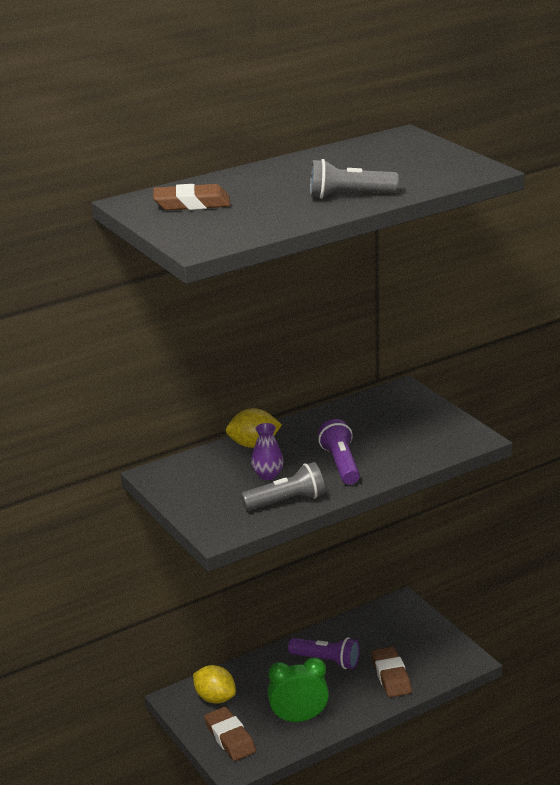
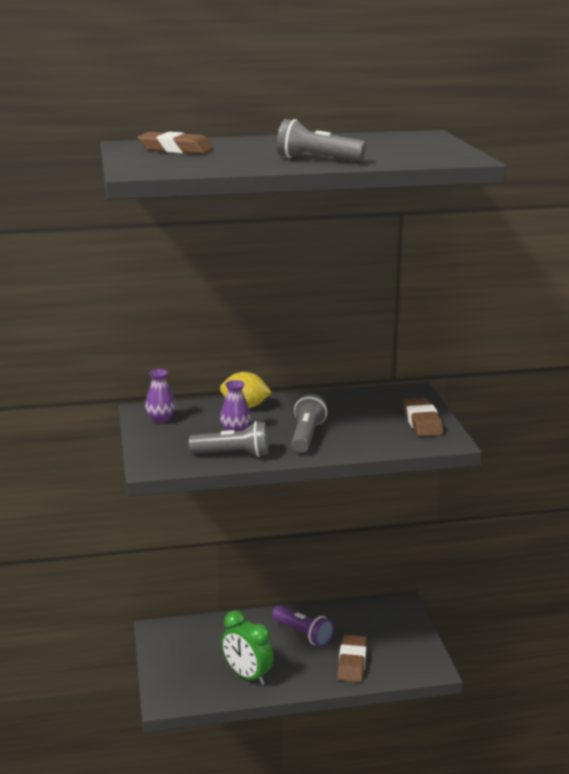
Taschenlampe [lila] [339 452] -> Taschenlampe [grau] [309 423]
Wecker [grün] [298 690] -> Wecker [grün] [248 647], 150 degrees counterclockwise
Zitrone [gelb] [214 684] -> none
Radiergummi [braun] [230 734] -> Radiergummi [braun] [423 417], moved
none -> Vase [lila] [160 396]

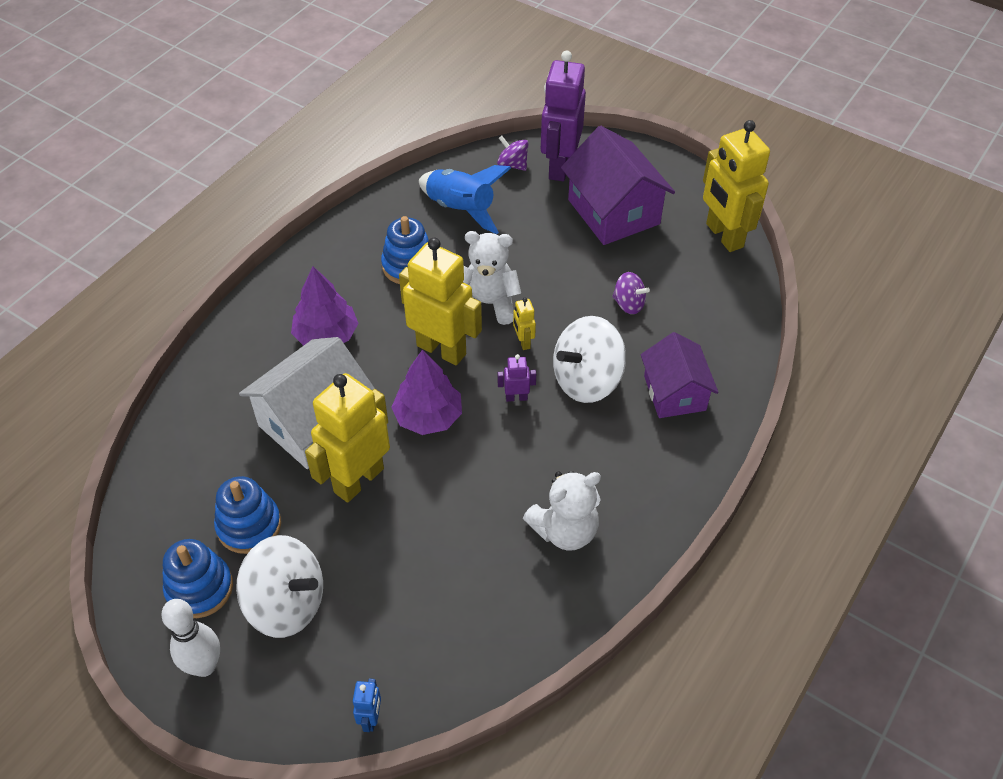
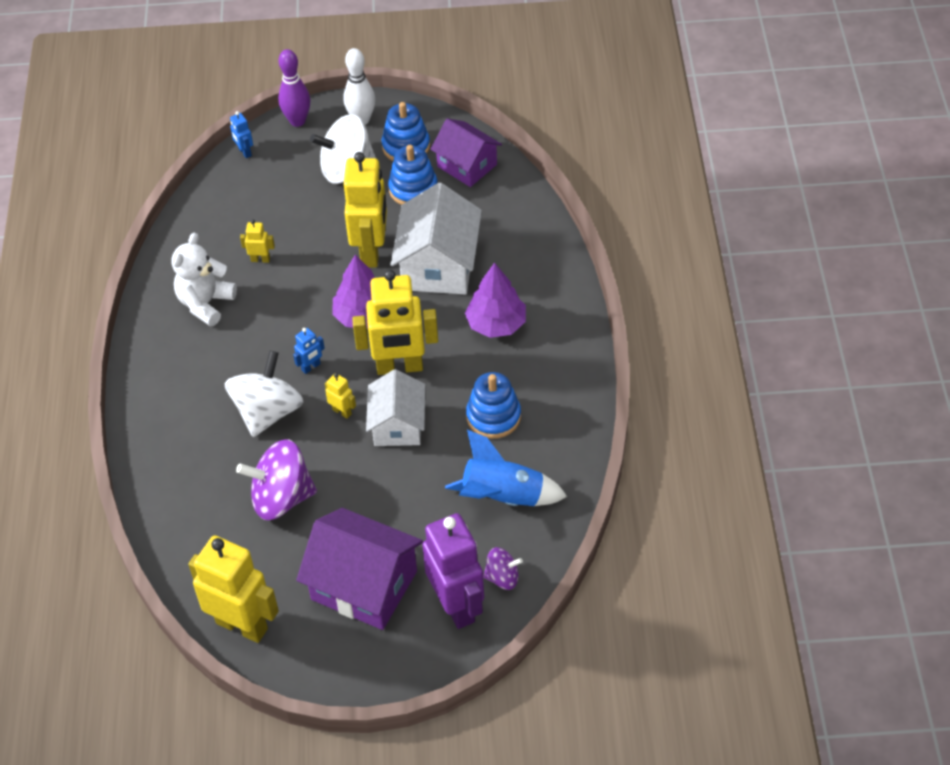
Teddybär [weiß] [492 278] -> Haus [weiß] [395 407]
Kreisel [lila] [631 293] -> Kreisel [lila] [276 479], x1.91
Haus [lila] [680 375] -> Haus [lila] [466 153], moved
Roboter [lila] [517 378] -> Roboter [blau] [309 351]
none -> Bowlingkegel [lila] [294 88]
none -> Roboter [gelb] [257 241]

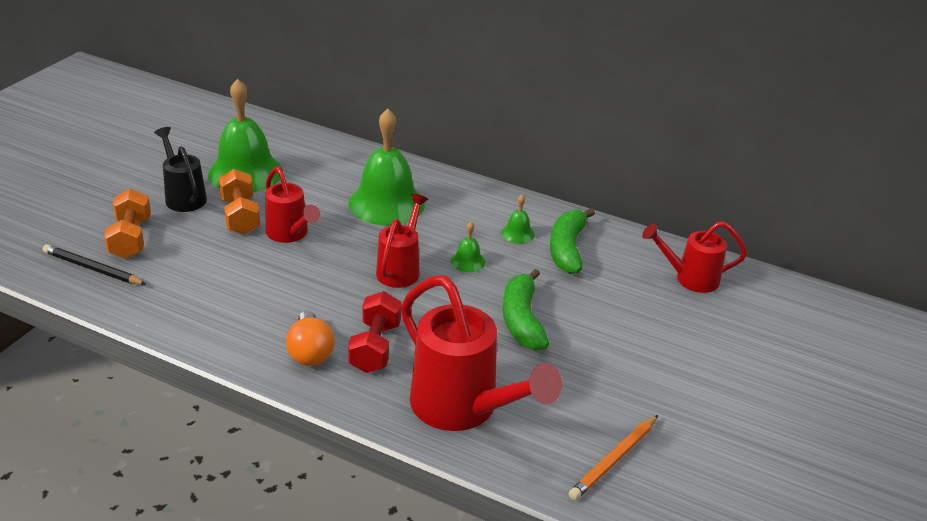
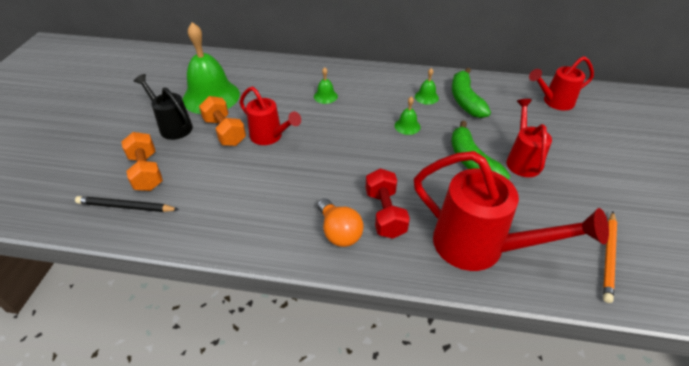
Glocke [grün] [386 167] -> Glocke [grün] [326 85], x0.43
Gießkanne [rot] [402 241] -> Gießkanne [rot] [529 138], moved

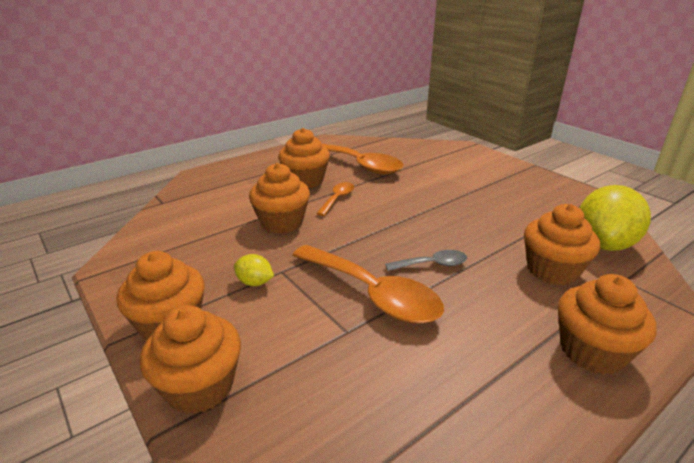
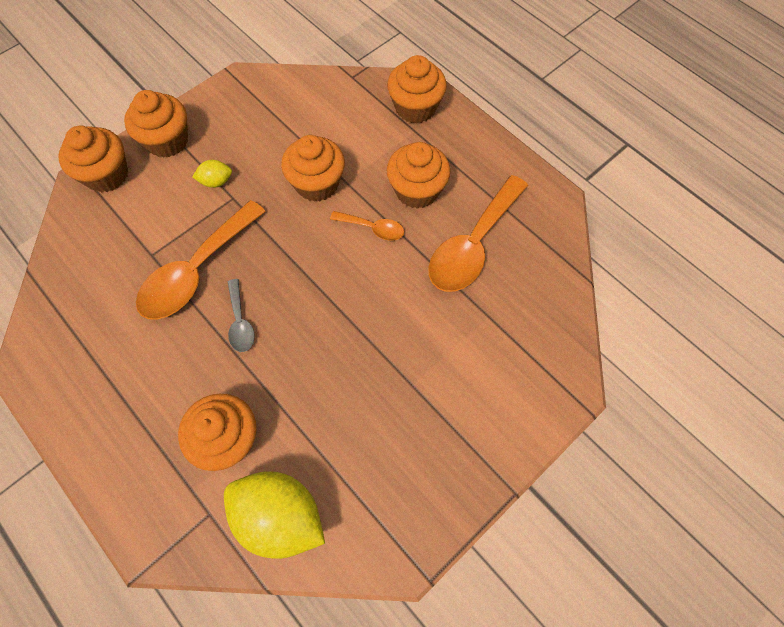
Zitrone [gelb] [254 270] -> Zitrone [gelb] [212 174], 60 degrees clockwise
Muffin [orange] [607 324] -> Muffin [orange] [417 89], moved

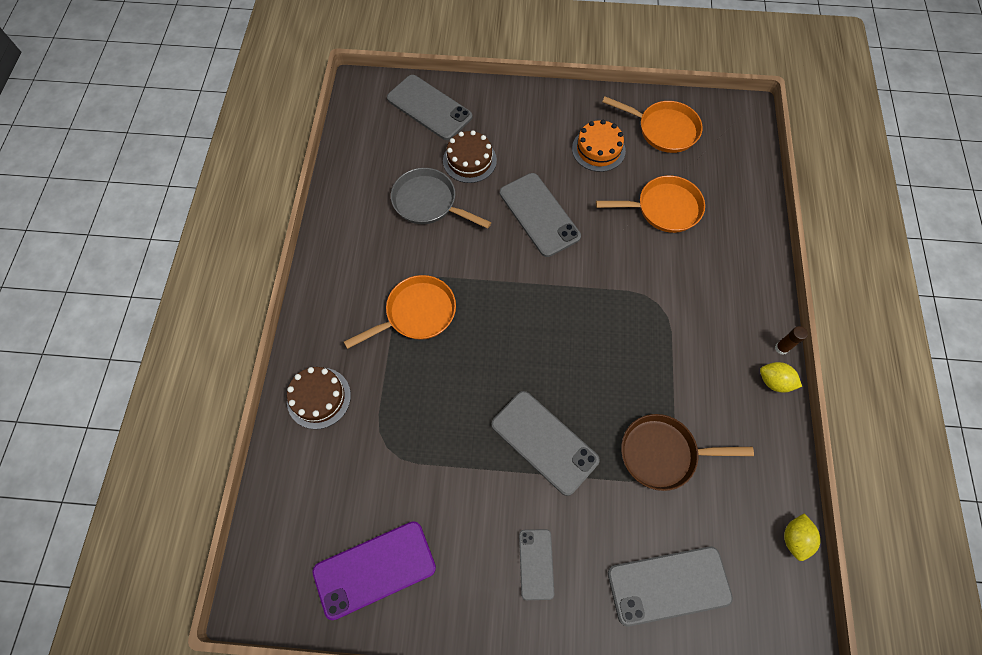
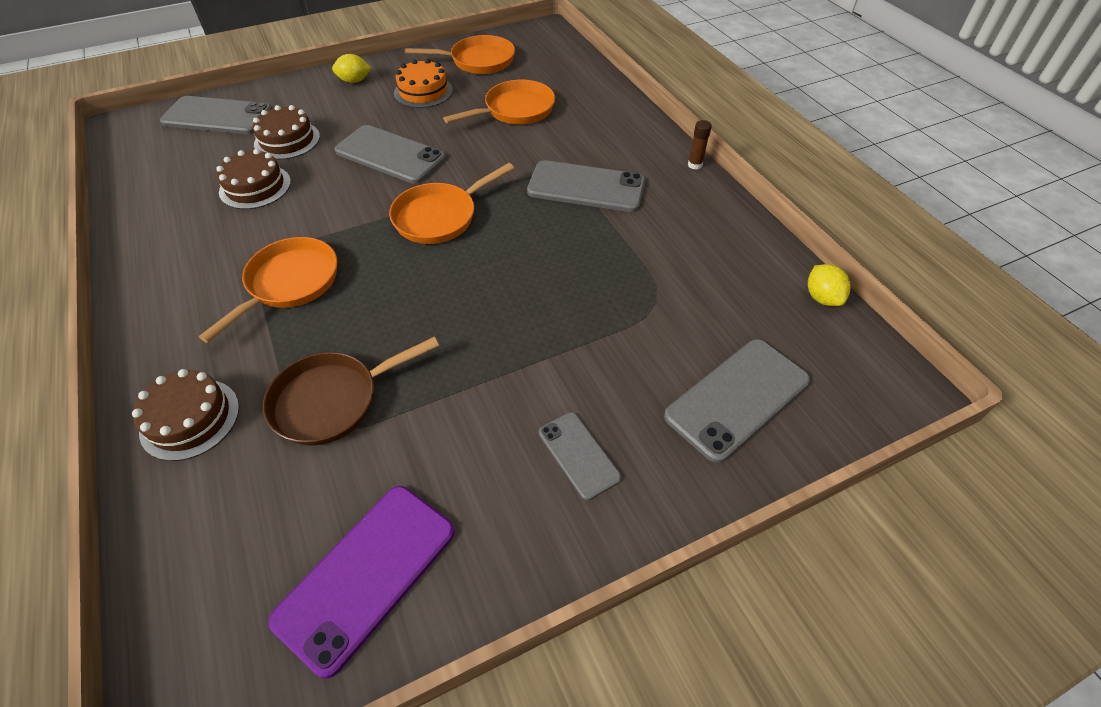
Pfanne [grau] [441 198] -> Kuchen [braun] [253 179]
Zitrone [gelb] [781 377] -> Zitrone [gelb] [351 68], moved
Handy [grau] [545 443] -> Handy [grau] [586 186], moved
Pfanne [braun] [687 452] -> Pfanne [braun] [351 391], moved
none -> Pfanne [orange] [451 203]

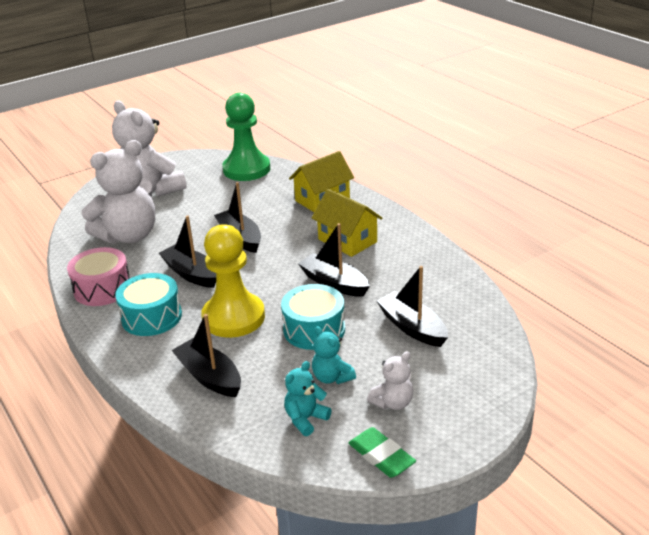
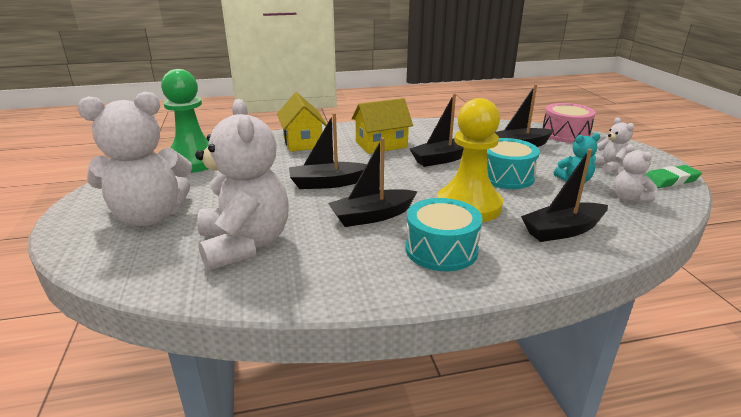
Trommel [rosa] [98 276] -> Trommel [rosa] [569 123], moved
Teddybär [türkis] [308 398] -> Teddybär [weiß] [635 174]

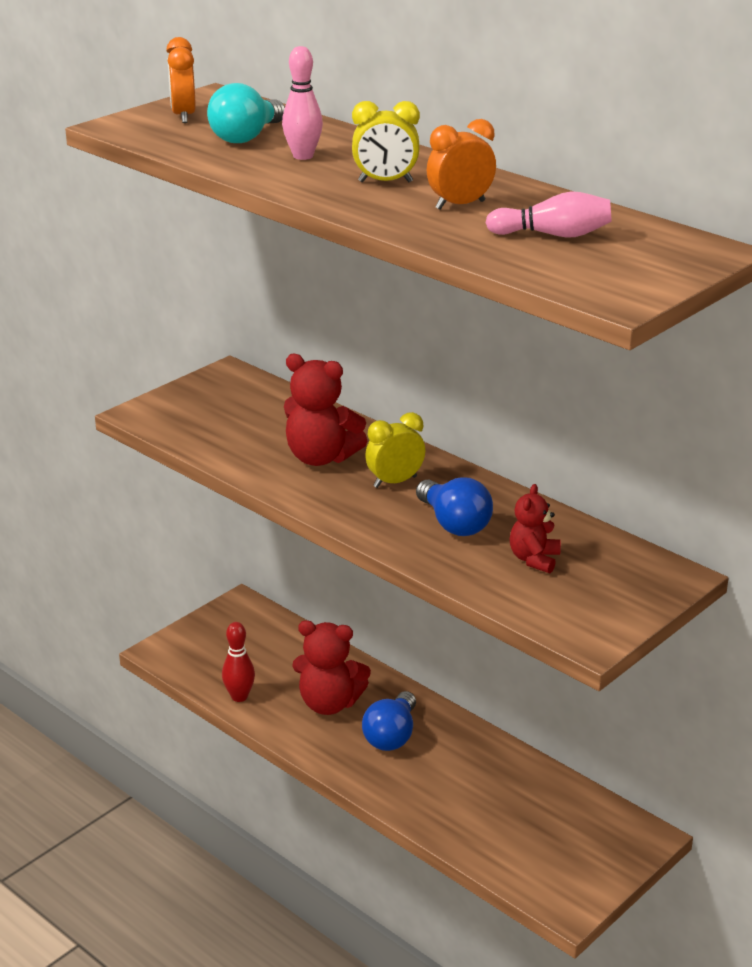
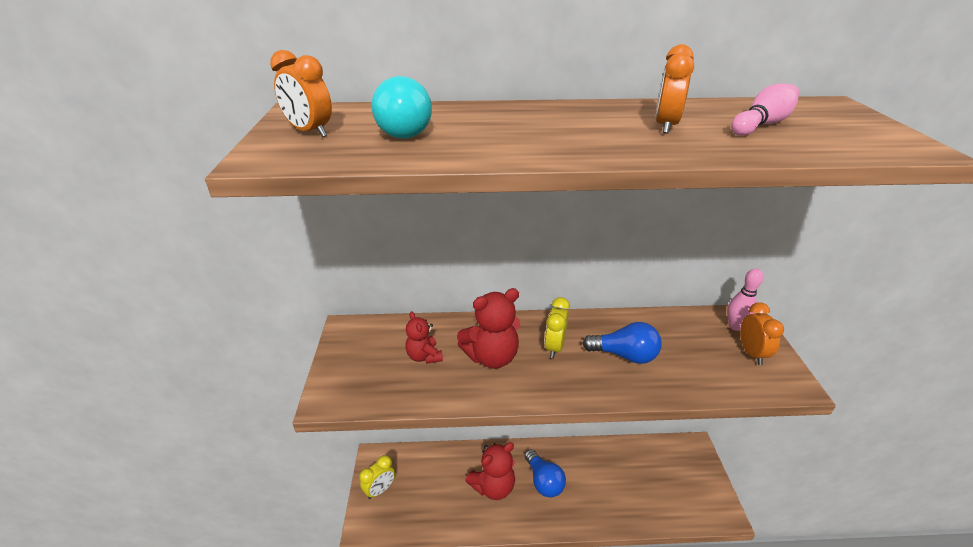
Bowlingkegel [rosa] [302 103] -> Bowlingkegel [rosa] [745 300], moved
Wecker [gelb] [386 141] -> Wecker [gelb] [377 477], moved
Teddybär [rot] [535 528] -> Teddybär [rot] [424 337], moved
Bowlingkegel [rot] [238 662] -> none
none -> Wecker [orange] [762 333]

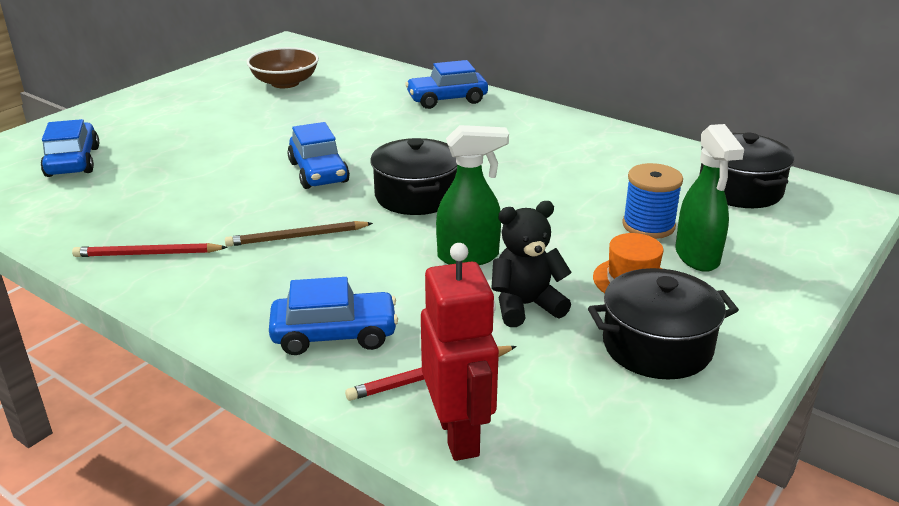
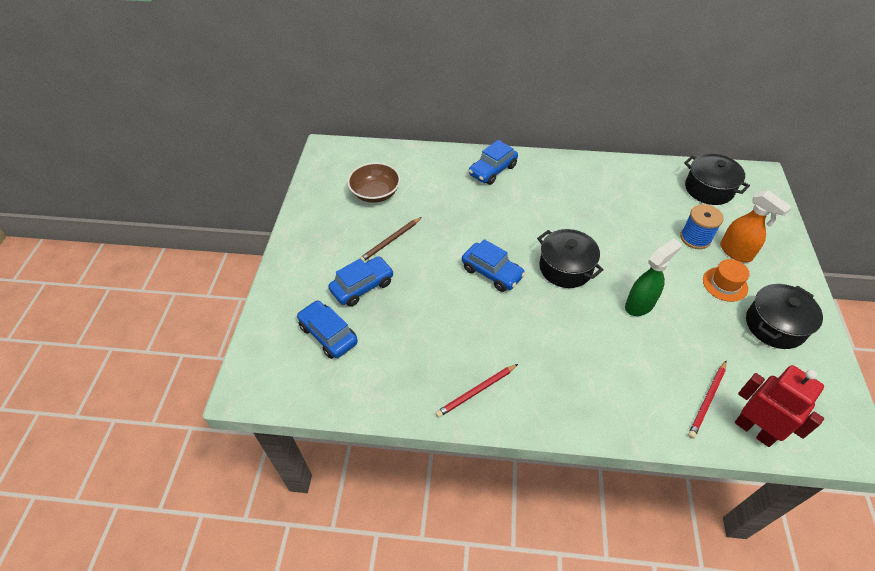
Sprühflasche [grün] [709 198] -> Sprühflasche [orange] [756 226]
Teddybär [schwarz] [531 264] -> none
Bleistift [braun] [299 234] -> Bleistift [braun] [390 239], moved
Auto [blau] [333 316] -> Auto [blau] [361 281], moved

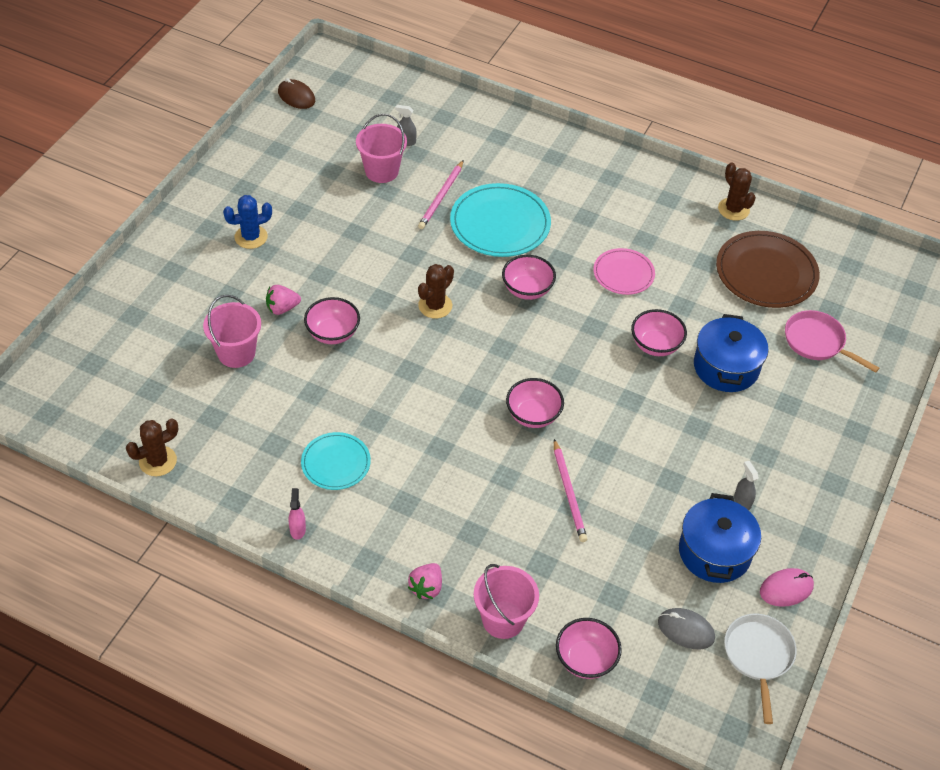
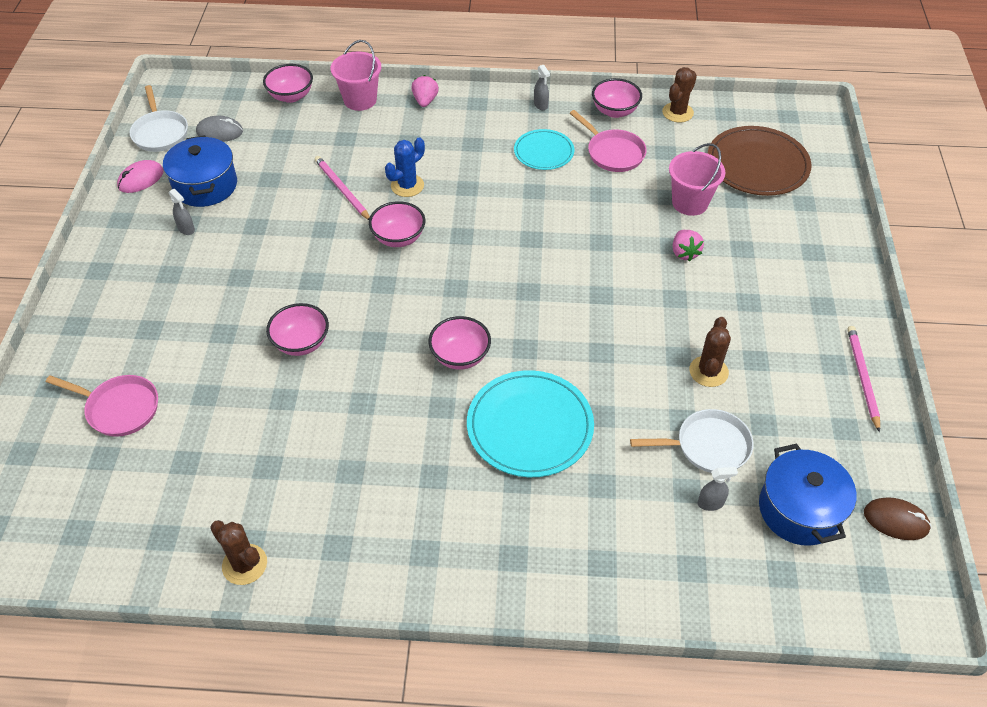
Eimer [rosa] [381 148] -> Pfanne [weiß] [692 441]
Bleistift [rosa] [441 194] -> Bleistift [rosa] [863 379], moved
Kaktus [blau] [247 222] -> Kaktus [blau] [405 167], moved
Teller [braun] [768 269] -> Teller [braun] [760 161], moved
Teller [rosa] [624 271] -> none
Kaktus [braun] [436 291] -> Kaktus [braun] [710 352], moved
Erdbeere [rosa] [283 300] -> Erdbeere [rosa] [688 246], 120 degrees clockwise
Schüssel [rosa] [332 320] -> Schüssel [rosa] [617 98], moved
Kochtopf [blau] [731 353] -> Kochtopf [blau] [808 495], moved
Sprühflasche [rosa] [297 514] -> Sprühflasche [grau] [542 87]
none -> Pfanne [rosa] [608 141]

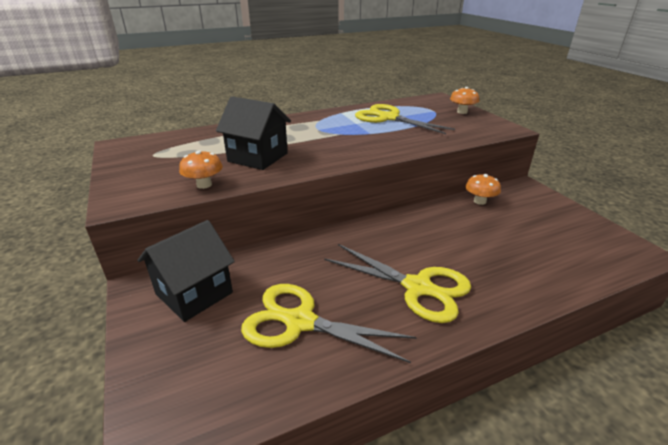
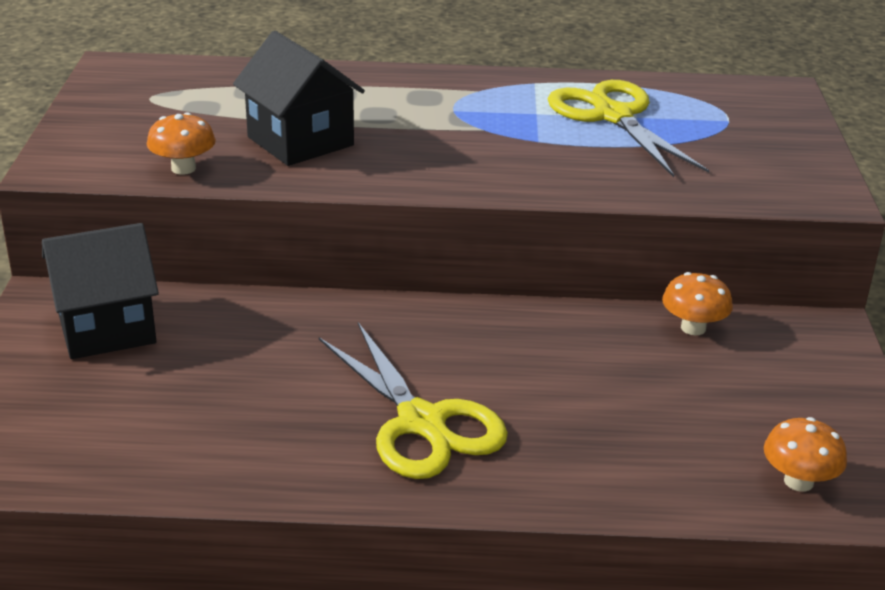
Pilz [orange] [464 100] -> Pilz [orange] [805 454], moved
Schere [gelb] [329 323] -> none

